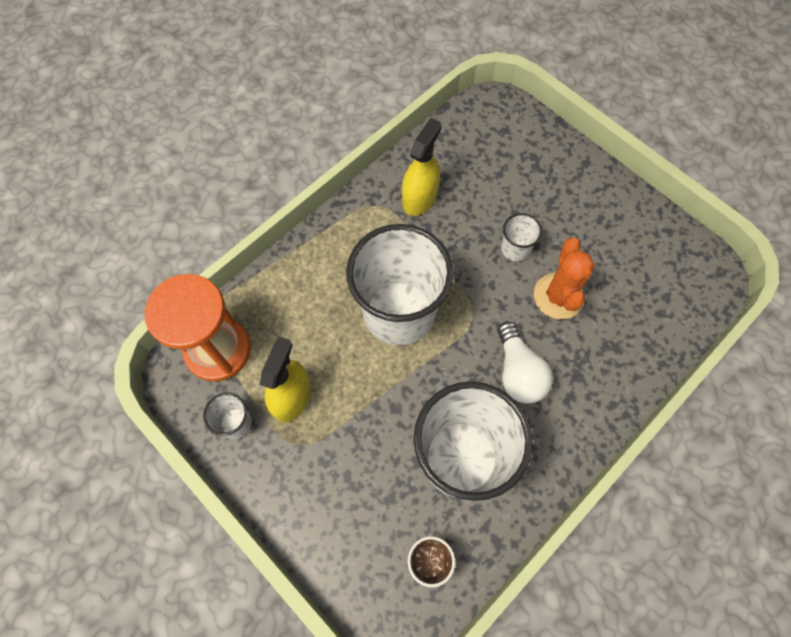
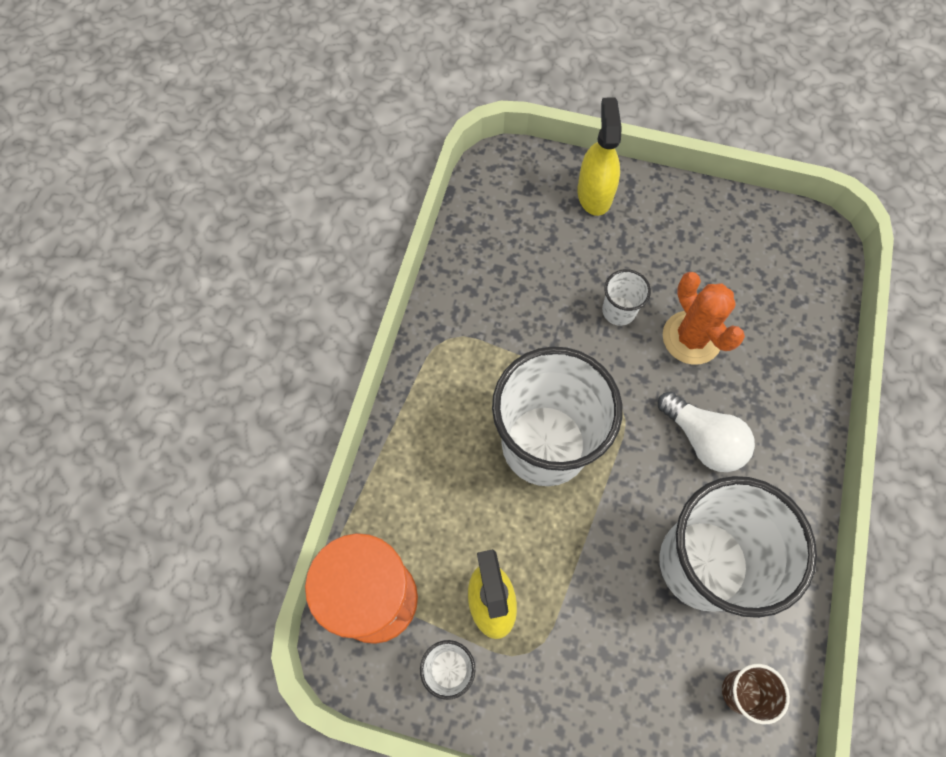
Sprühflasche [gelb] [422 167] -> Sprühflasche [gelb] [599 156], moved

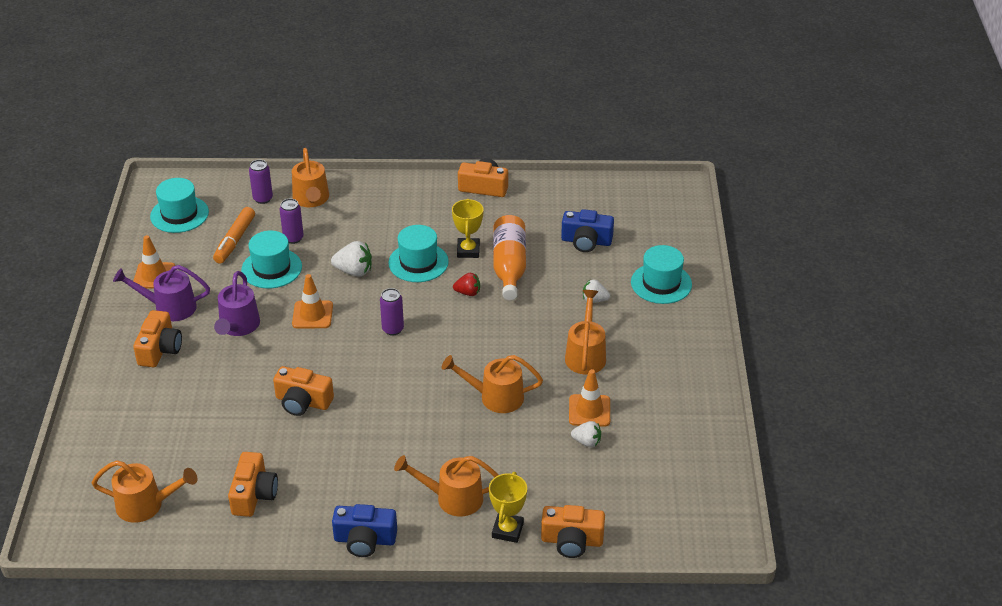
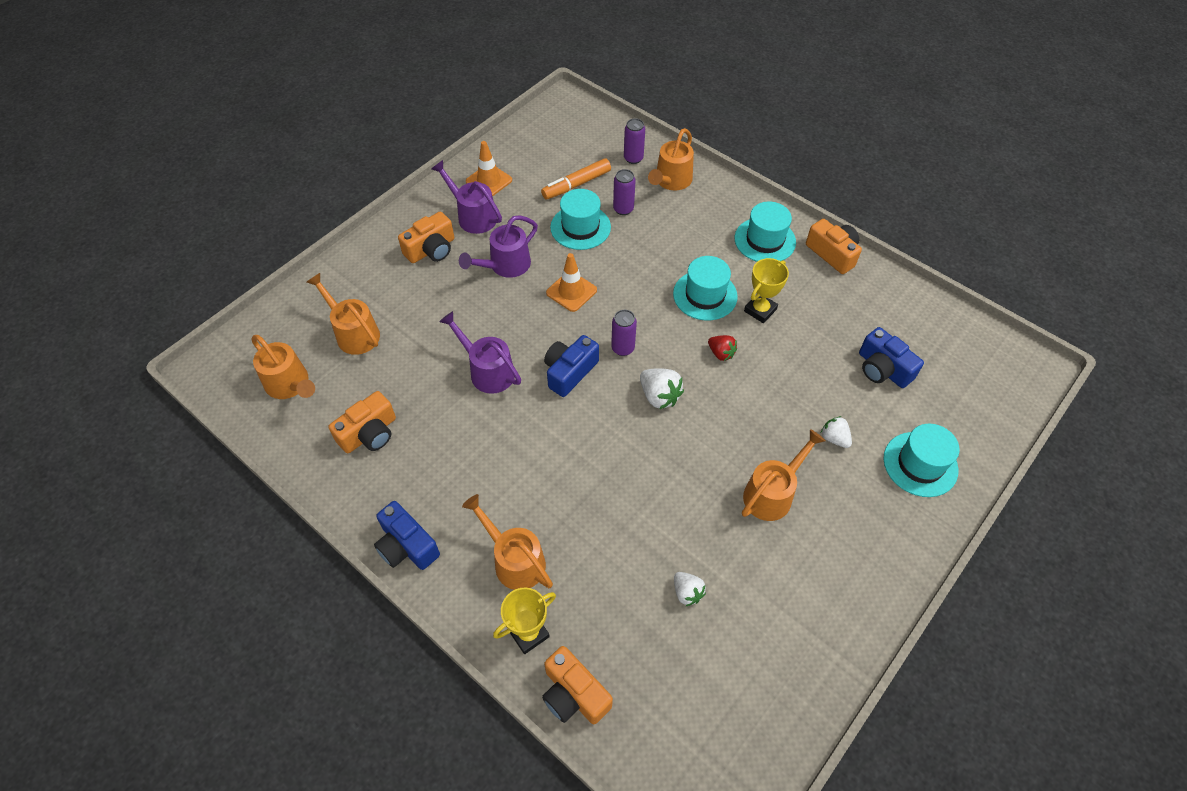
Hut [türkis] [179 205] -> Hut [türkis] [765 231], moved
Flasche [orange] [509 257] -> none
Erdbeere [weiß] [351 258] -> Erdbeere [weiß] [662 388], moved
Gießkanne [orange] [492 384] -> Gießkanne [orange] [343 314], moved
Kamera [orange] [303 391] -> Gießkanne [lila] [480 352]
Leitkegel [orange] [589 398] -> none
none -> Kamera [blau] [571 366]

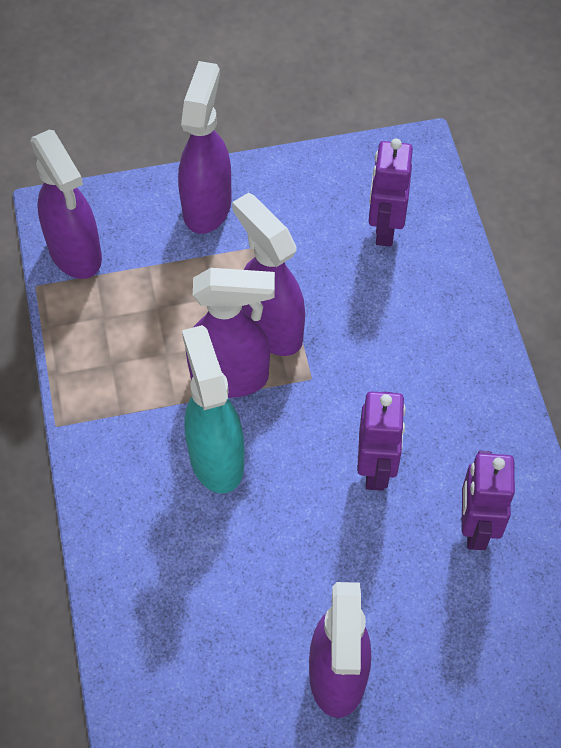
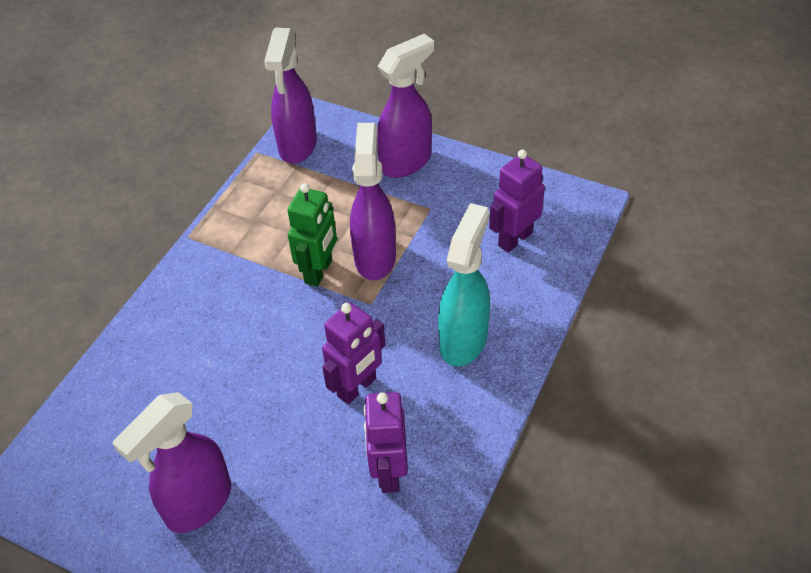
Sprühflasche [lila] [230 333] -> Roboter [grün] [312 235]
Sprühflasche [türkis] [213 409] -> Sprühflasche [türkis] [464 285], moved
Roboter [lila] [488 500] -> Roboter [lila] [385 442], 45 degrees counterclockwise

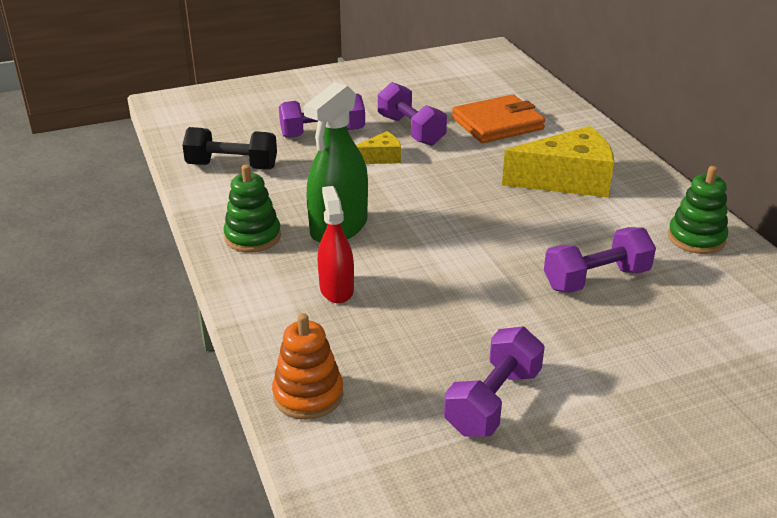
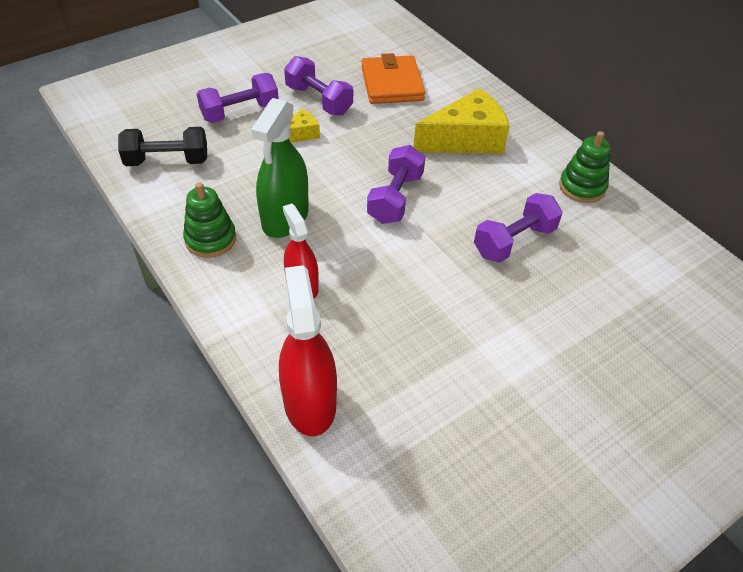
Geldbörse [orange] [498 118] -> Geldbörse [orange] [393 78], 60 degrees counterclockwise
Stapelspielzeug [orange] [307 366] -> Sprühflasche [rot] [308 350]
Hantel [lila] [494 381] -> Hantel [lila] [396 184], moved

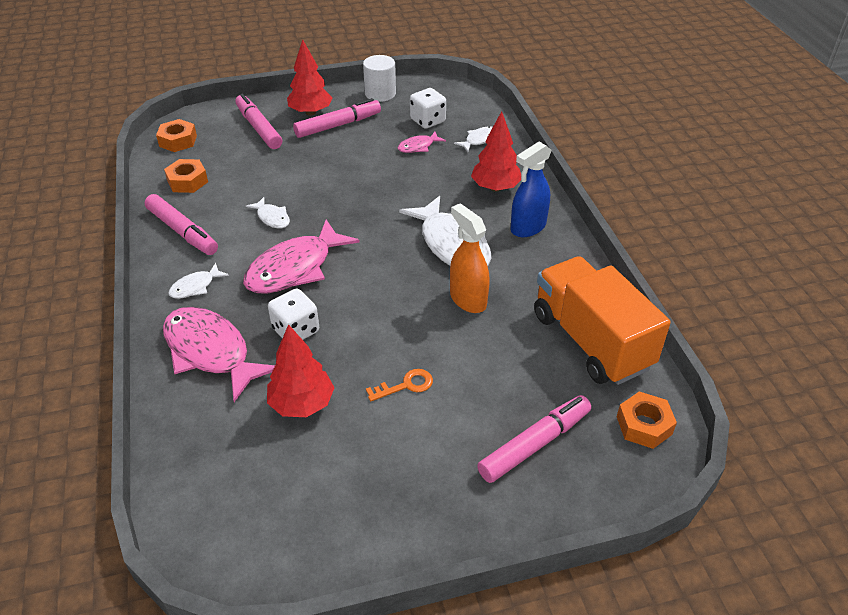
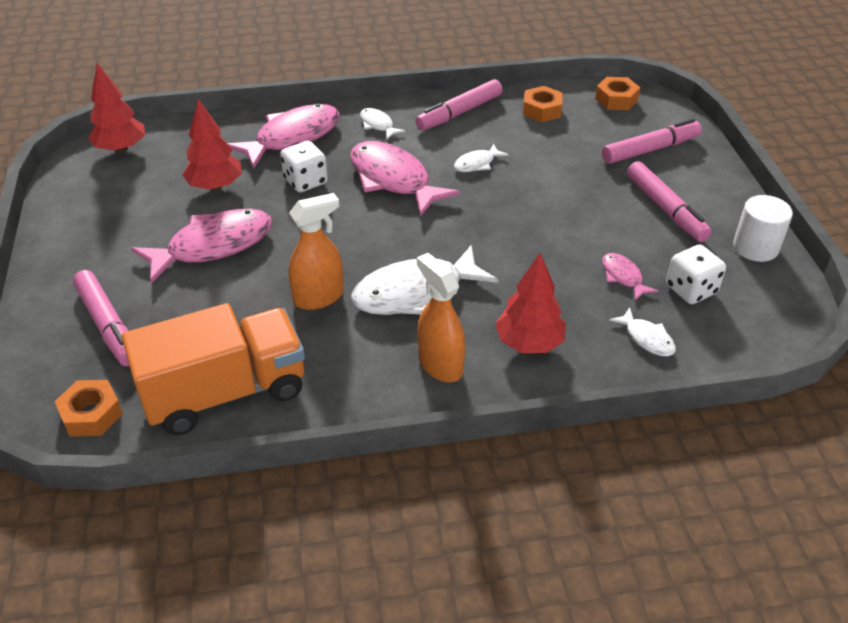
Baum [rot] [309 77] -> Baum [rot] [116 108], moved
Sprühflasche [blau] [531 189] -> Sprühflasche [orange] [441 317]
Schlüssel [orange] [399 385] -> Fisch [rosa] [201 246]

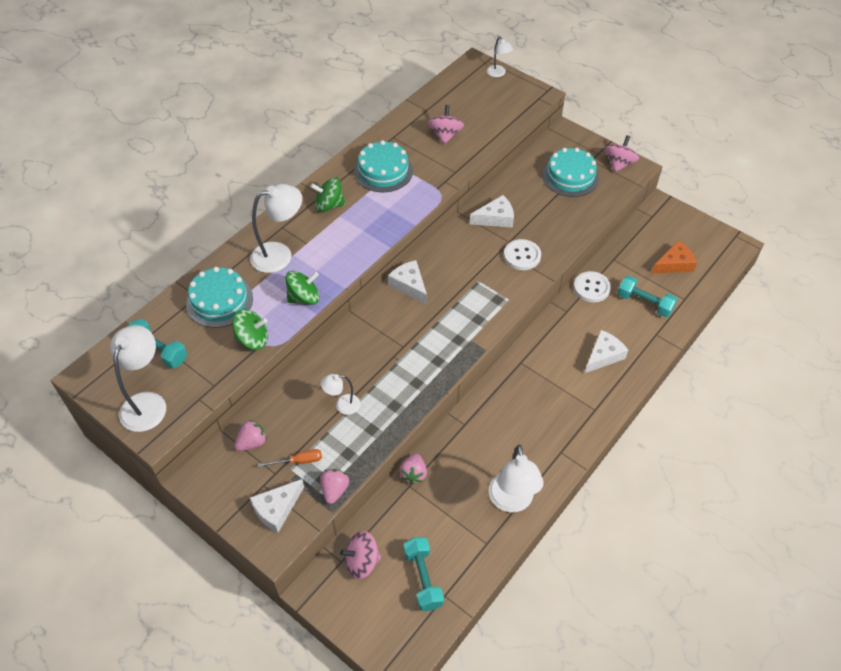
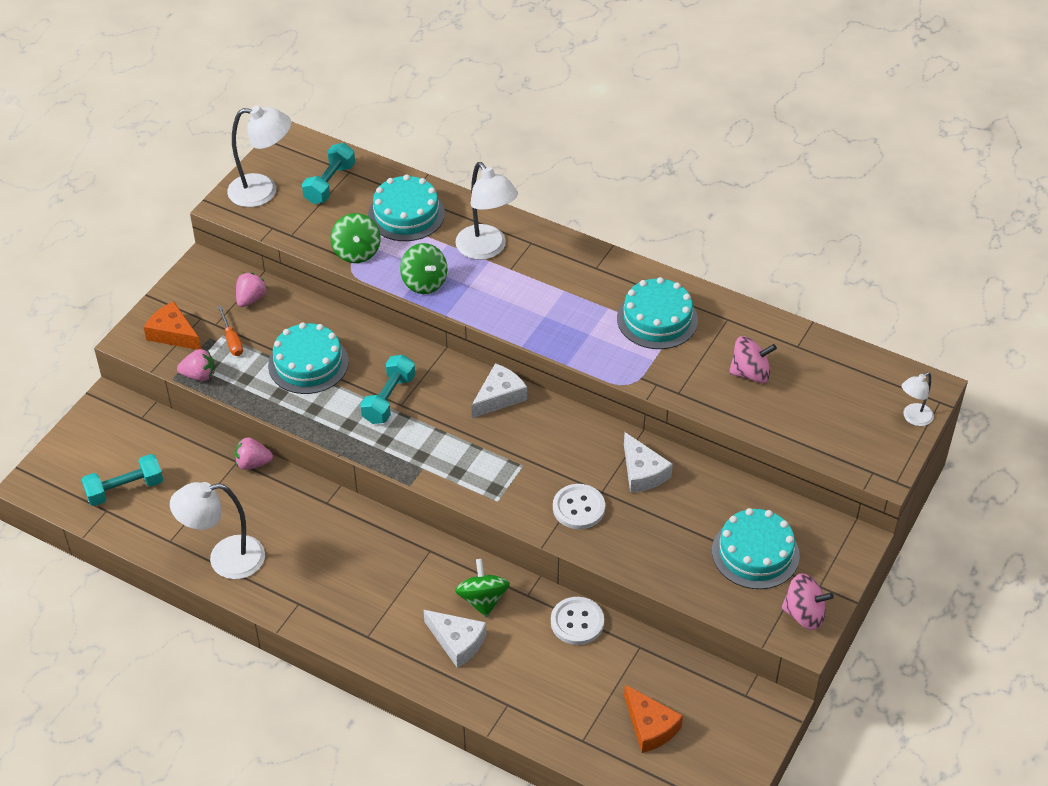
Kreisel [grün] [327 194] -> Kreisel [grün] [482 588], moved
Hantel [türkis] [647 296] -> Hantel [türkis] [387 389], moved
Lampe [weiß] [341 394] -> Kuchen [türkis] [308 358]
Erdbeere [rosa] [250 435] -> Erdbeere [rosa] [251 290], 105 degrees counterclockwise
Käse [weiß] [277 506] -> Käse [orange] [172 325]
Kreisel [rosa] [360 555] -> none

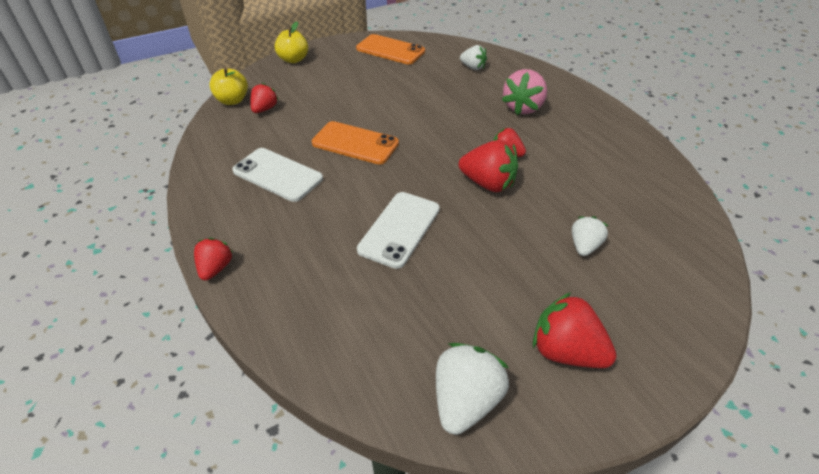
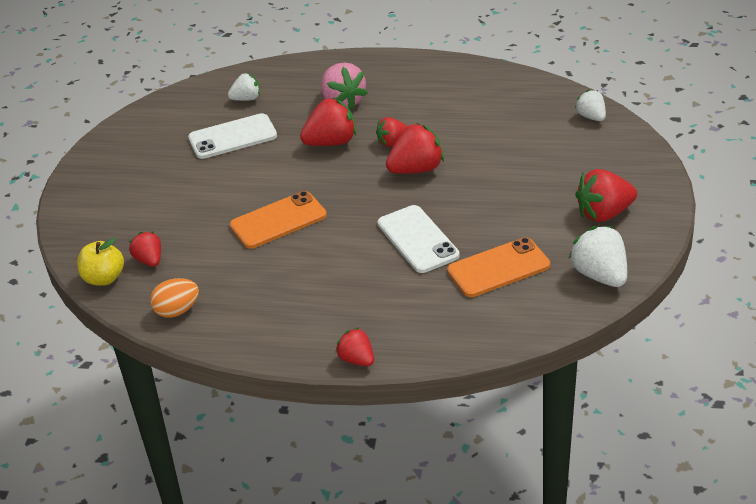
Apfel [gelb] [291 42] -> none
Handy [orange] [390 49] -> Handy [orange] [498 267], moved
Handy [weiß] [277 175] -> Handy [weiß] [232 136], moved
Erdbeere [weiß] [590 236] -> Erdbeere [weiß] [590 105], moved
none -> Erdbeere [rot] [328 122]
none -> Ei [orange] [174 298]

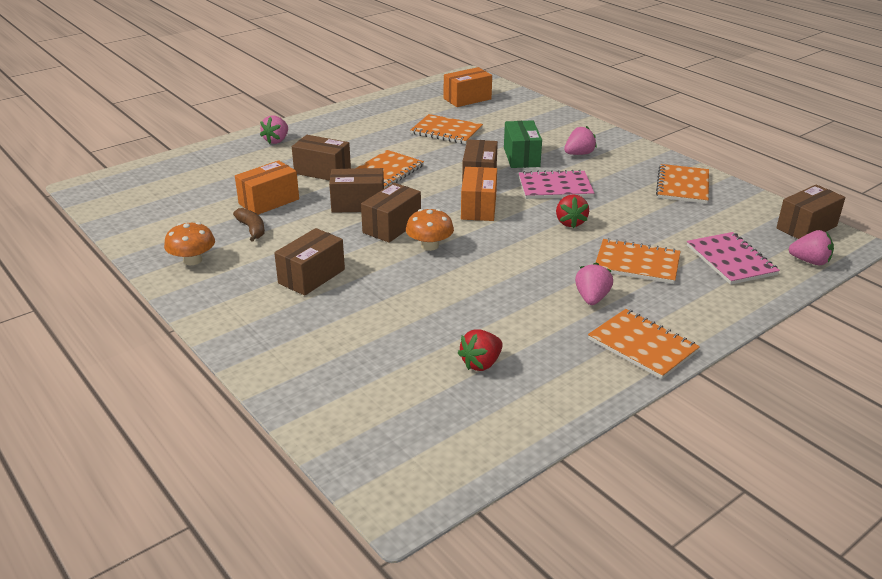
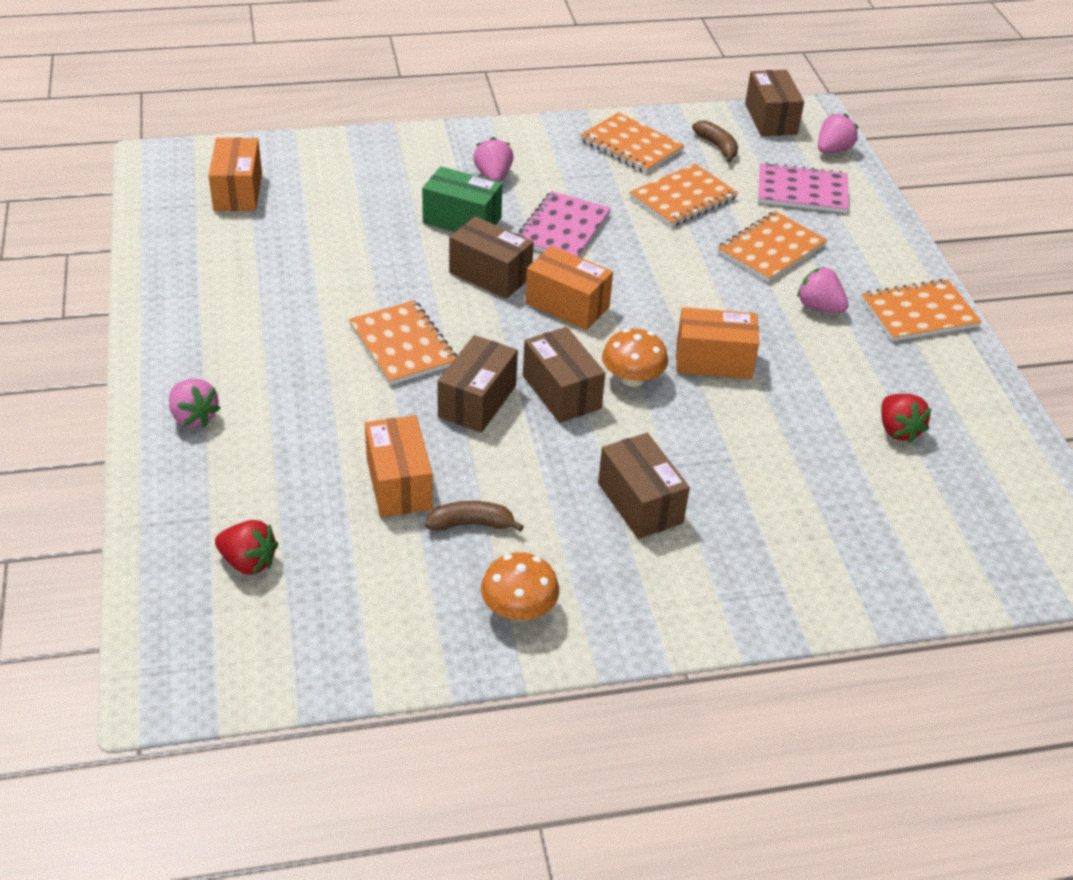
Notizbuch [orange] [447 129] -> Notizbuch [orange] [683 195], moved
Schachtel [braun] [321 158] -> none
Erdbeere [rot] [572 211] -> Erdbeere [rot] [246 547], moved
none -> Banane [braun] [715 141]
none -> Schachtel [orange] [717 343]

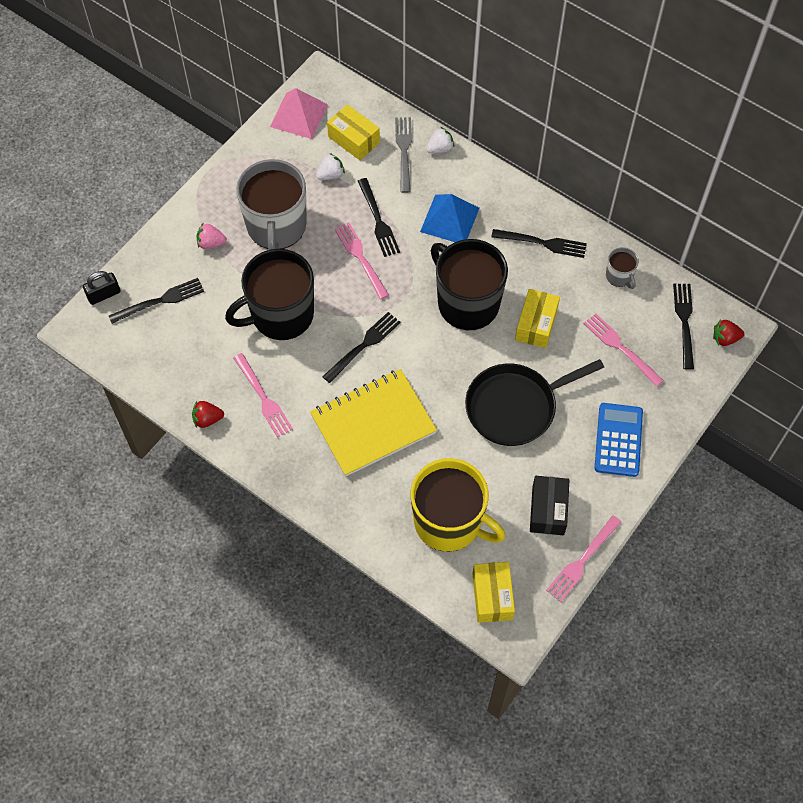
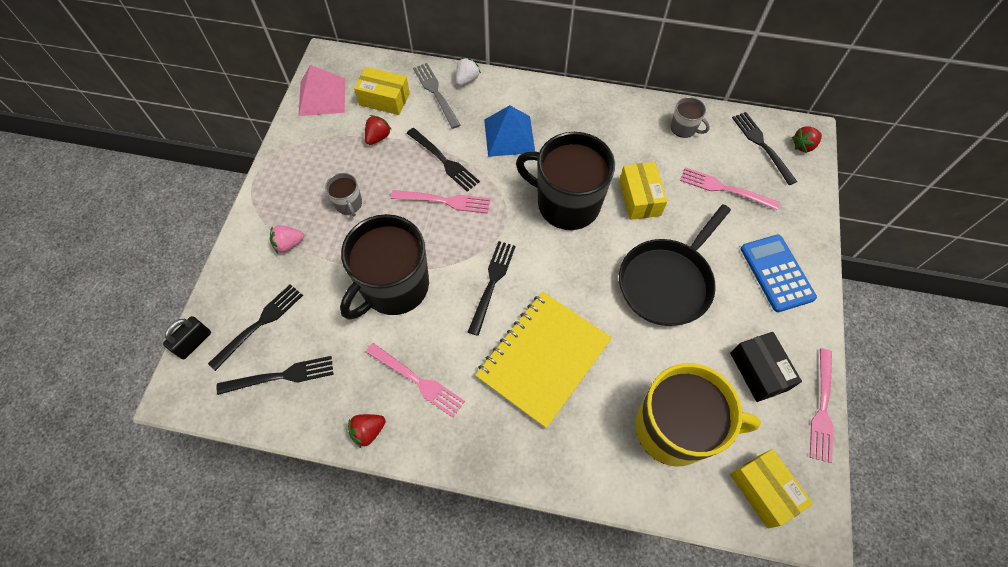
Erdbeere [weiß] [330 166] -> Erdbeere [rot] [378 130]
Tasse [grau] [271 204] -> Tasse [grau] [343 194], x0.44
Gabel [rosa] [361 260] -> Gabel [rosa] [440 202], 150 degrees clockwise
Gabel [schwarz] [539 243] -> Gabel [schwarz] [275 375], moved

